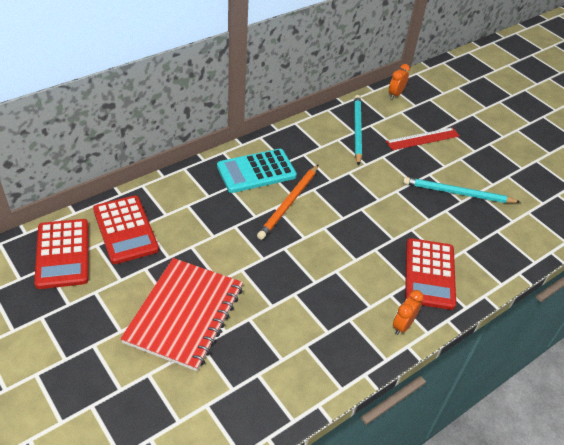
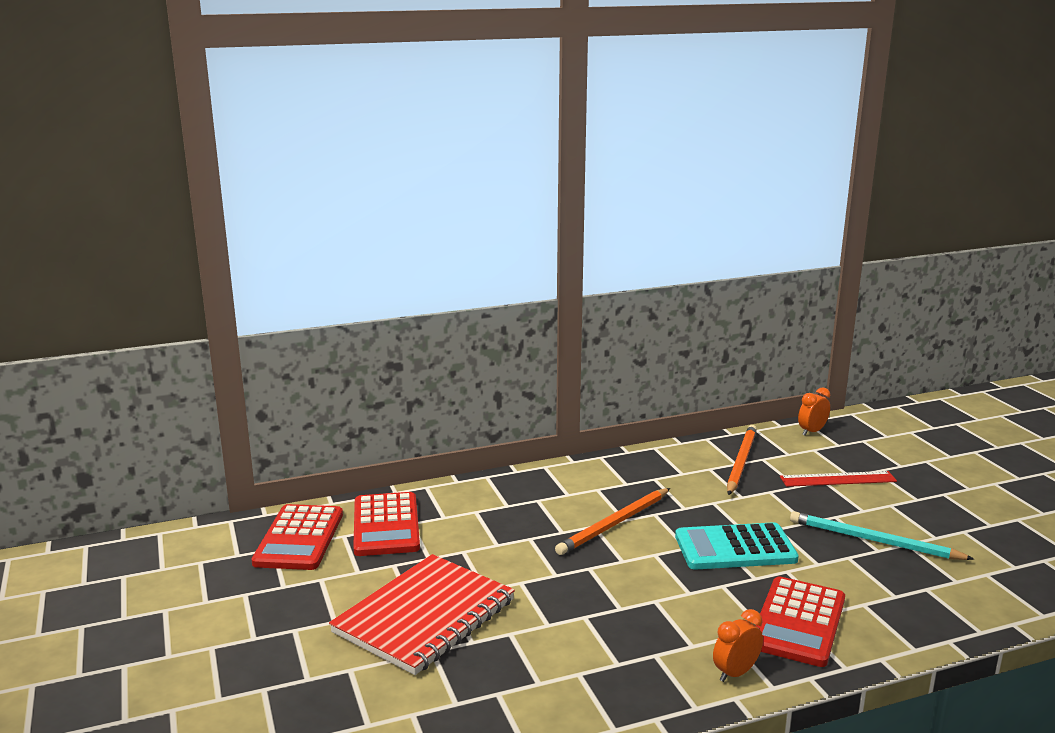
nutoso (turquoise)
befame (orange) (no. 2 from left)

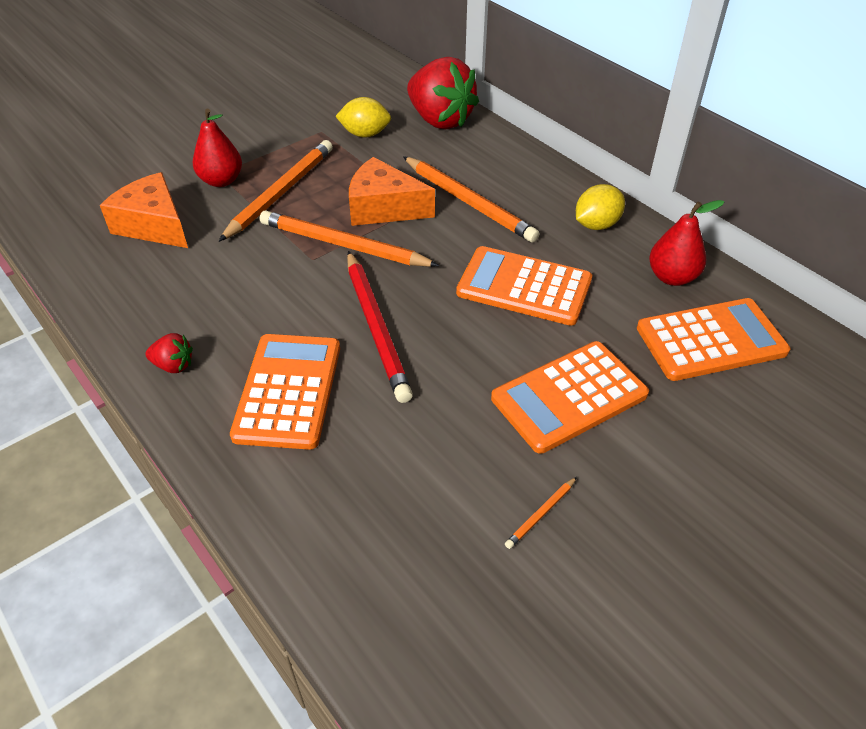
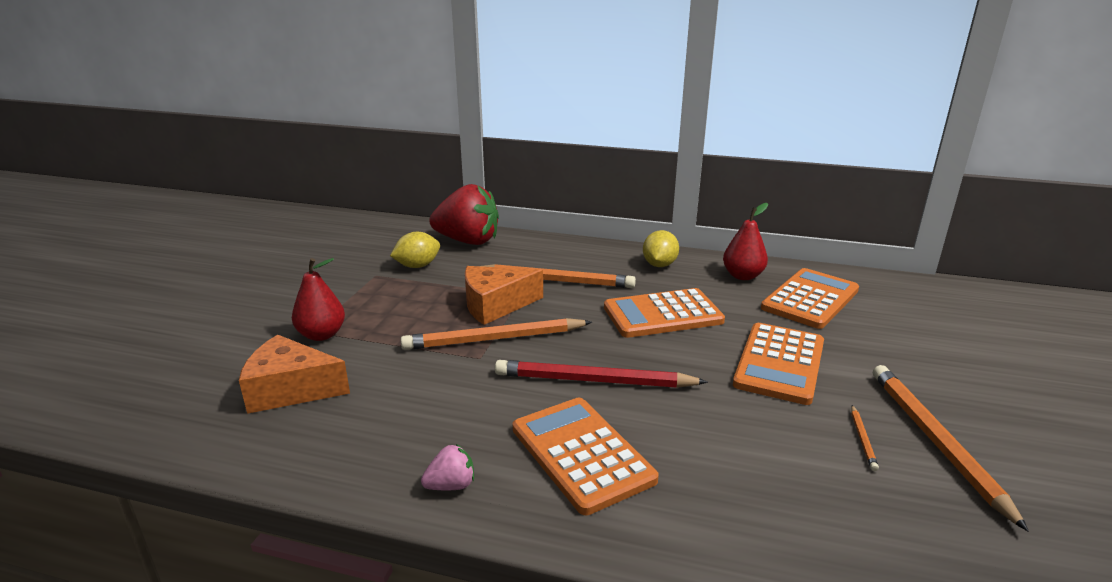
befame (orange) (no. 4 from left)
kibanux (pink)
befame (red)

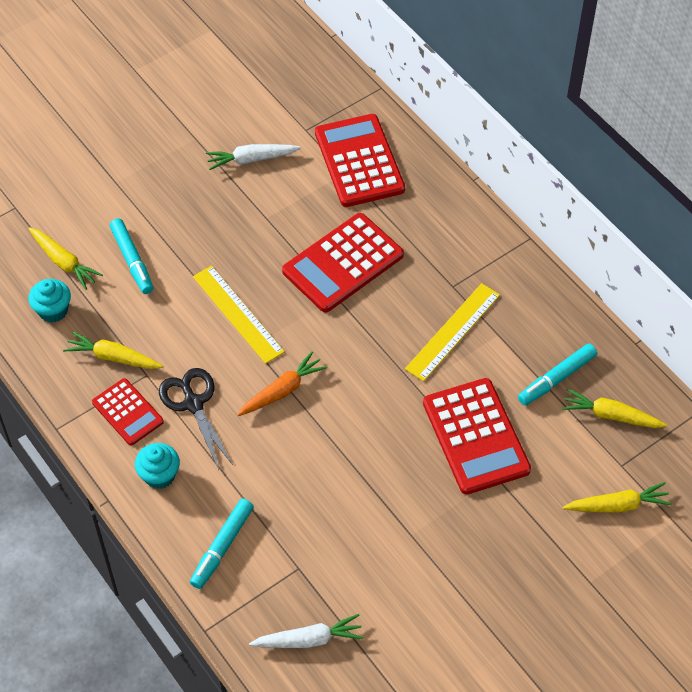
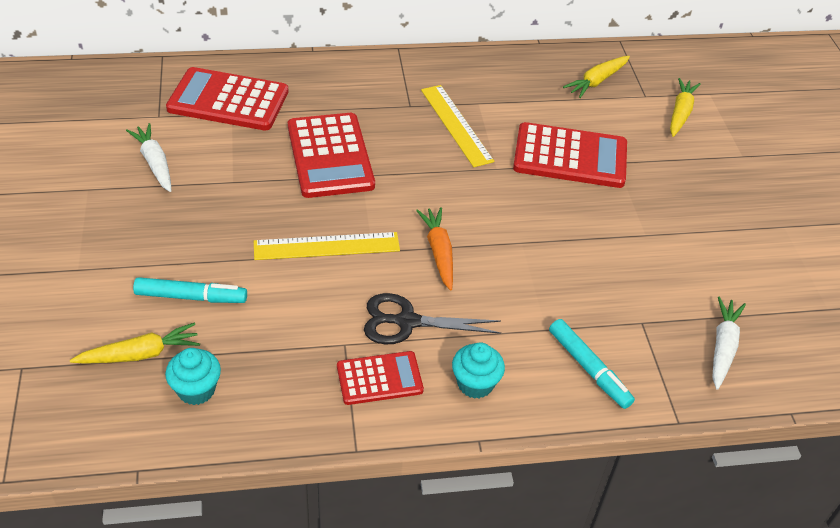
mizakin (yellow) (no. 2 from left in the first image)
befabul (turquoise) (no. 3 from left in the first image)
mizakin (white) (no. 1 from left)

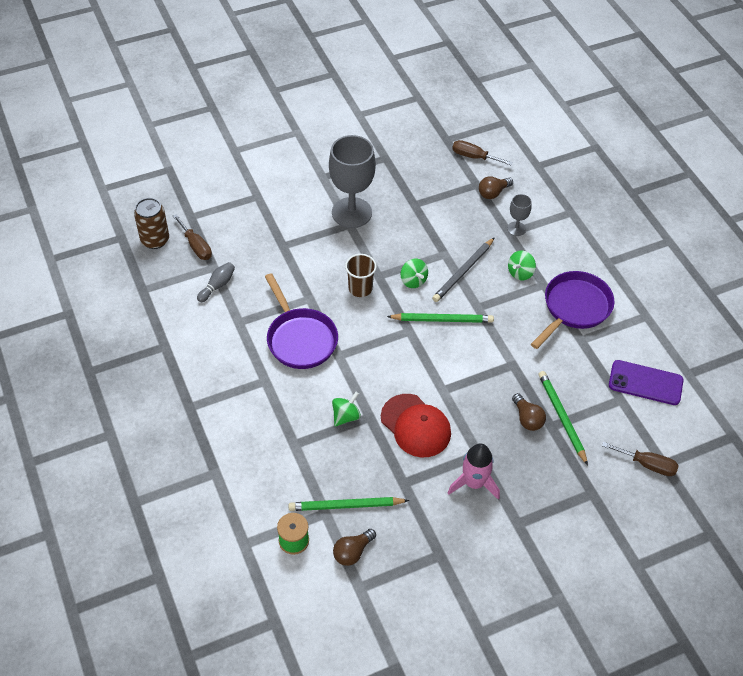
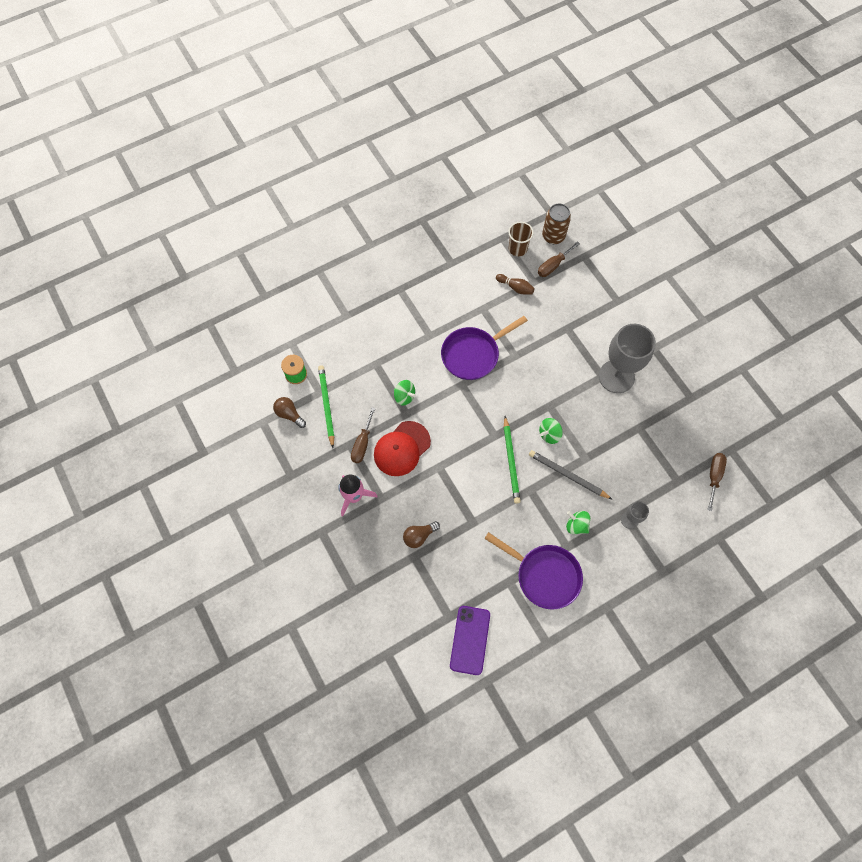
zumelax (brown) (no. 2 from left in the first image)
befame (green) (no. 3 from left in the first image)
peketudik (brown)
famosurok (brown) (no. 1 from left)
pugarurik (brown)

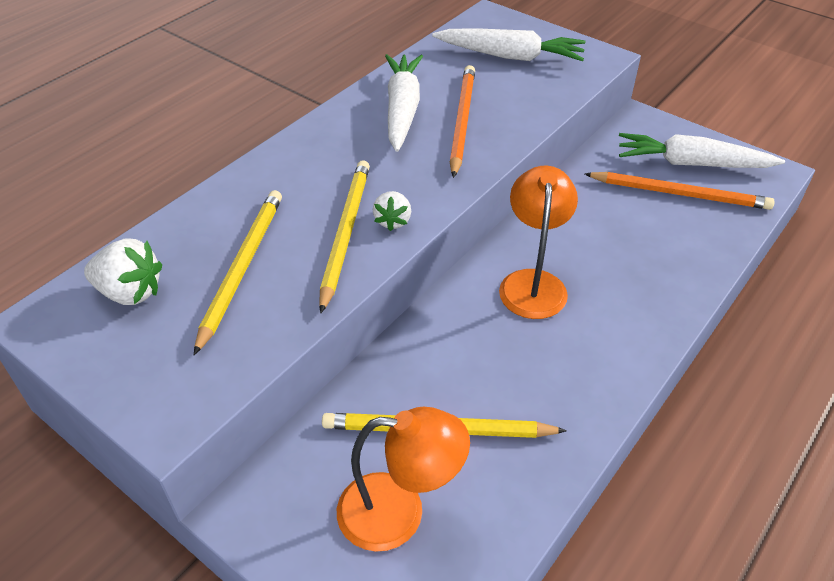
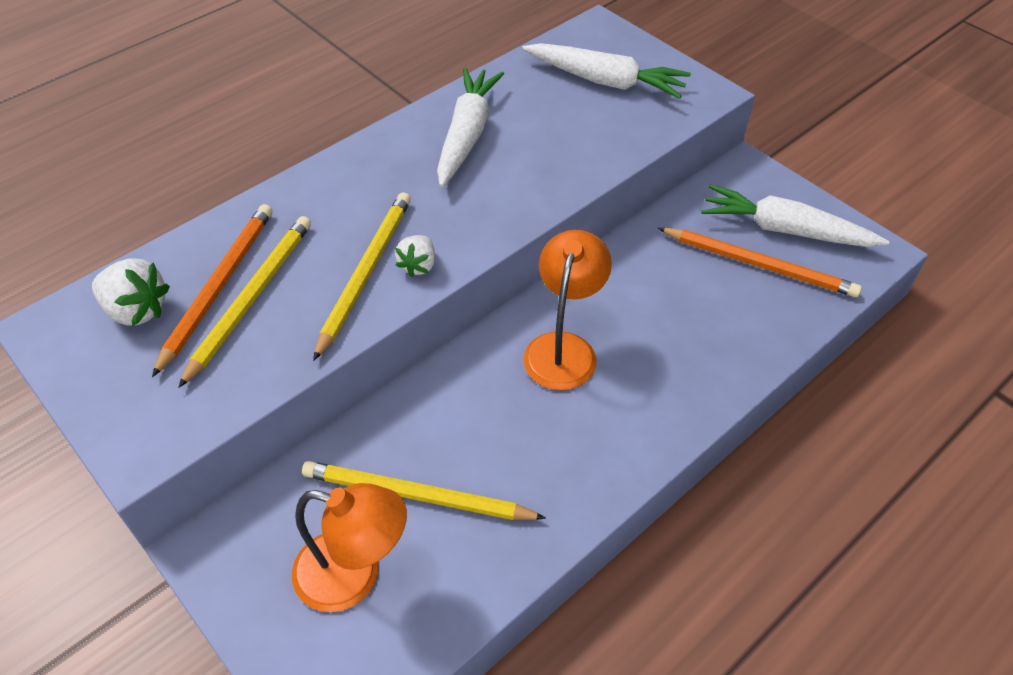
befame (orange) (no. 1 from left)

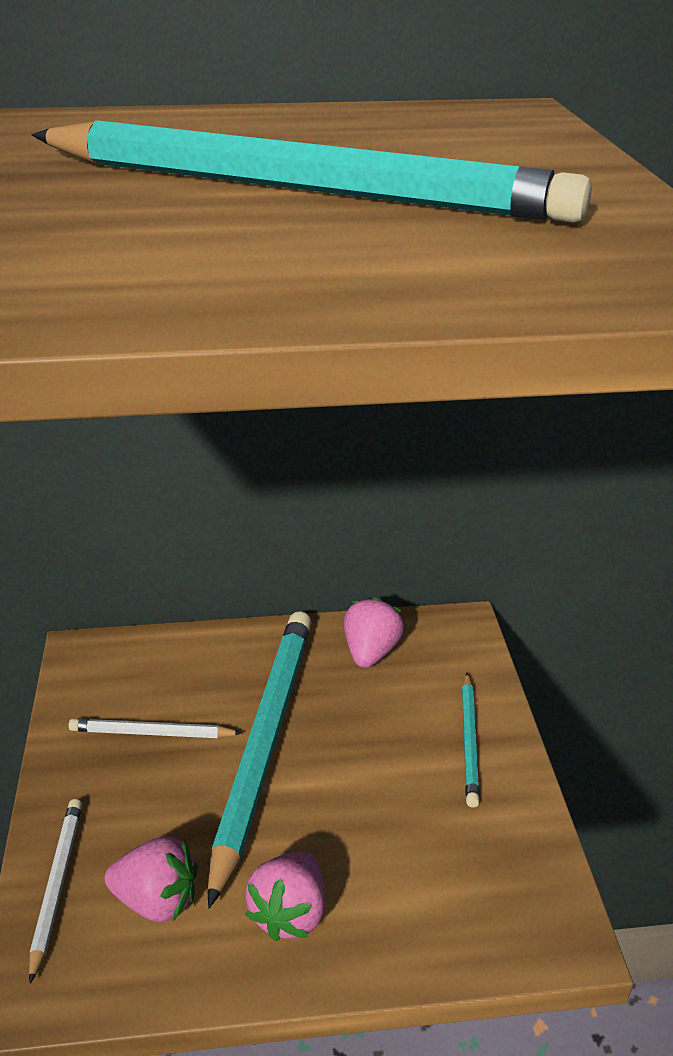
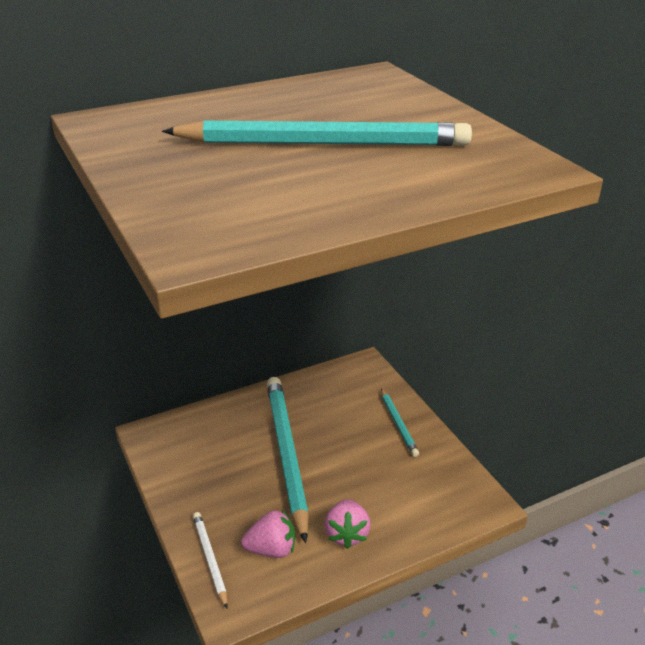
befame (white) (no. 2 from left in the first image)
kibanux (pink) (no. 3 from left in the first image)

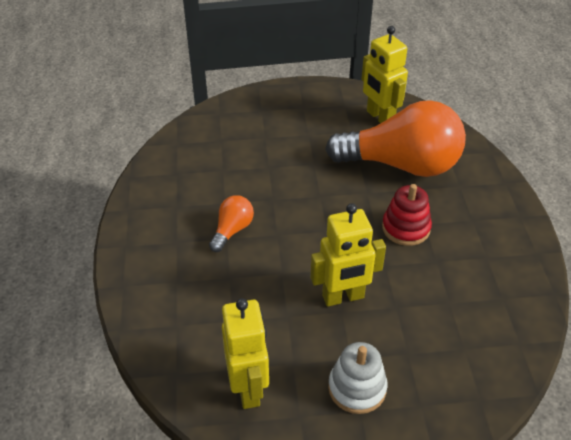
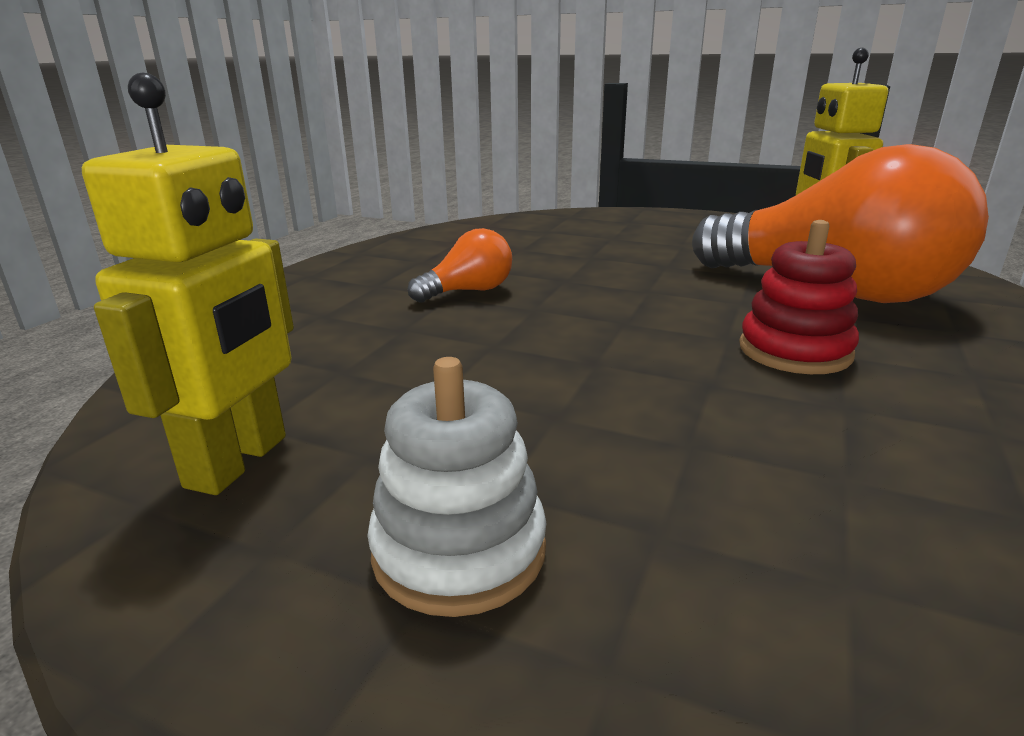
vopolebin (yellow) (no. 2 from left in the first image)

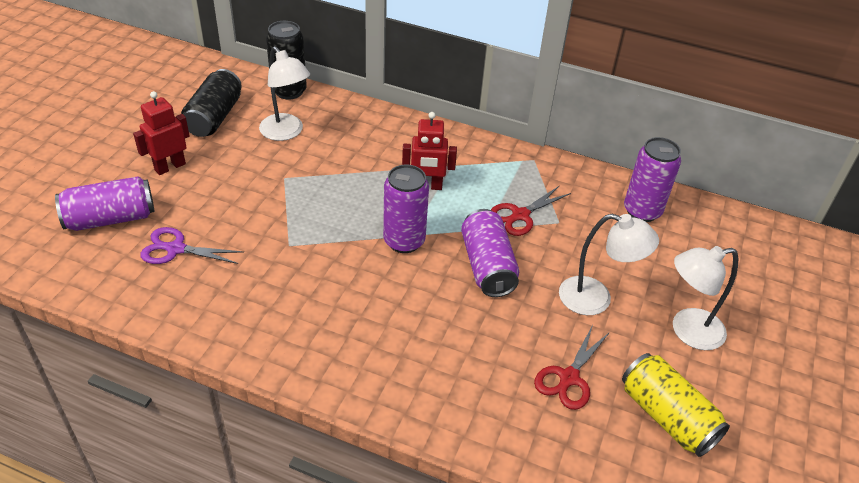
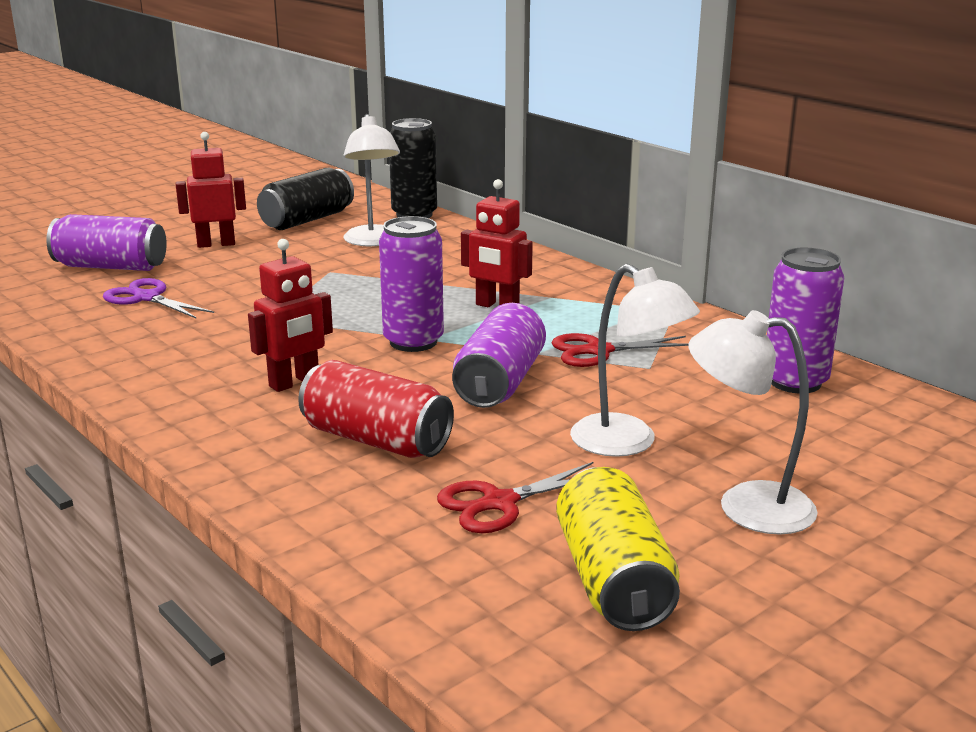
vopolebin (red) (no. 2 from left)
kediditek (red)

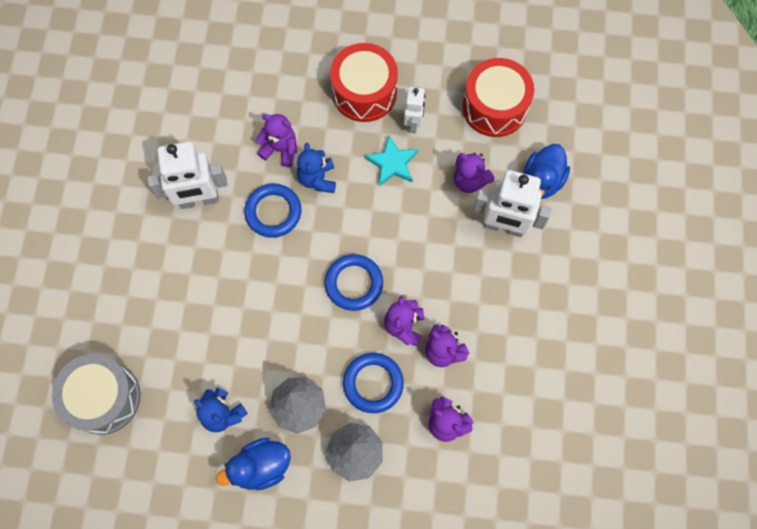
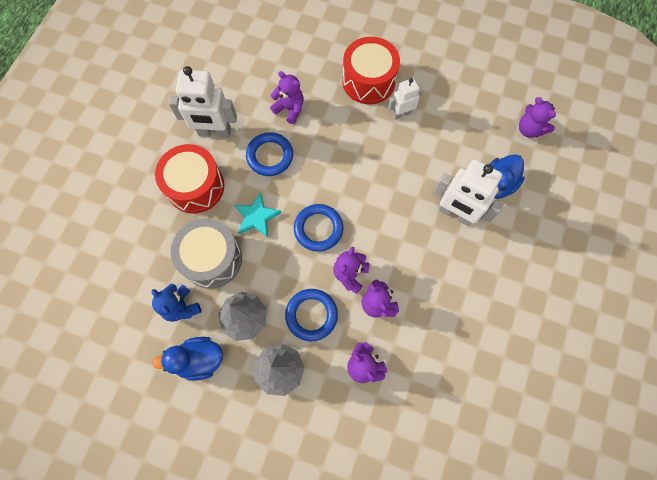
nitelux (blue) (no. 2 from left in the first image)
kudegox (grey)
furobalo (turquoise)
nitelux (purple) (no. 5 from left)
kudegox (red) (no. 1 from left)
vopolebin (white) (no. 2 from left)

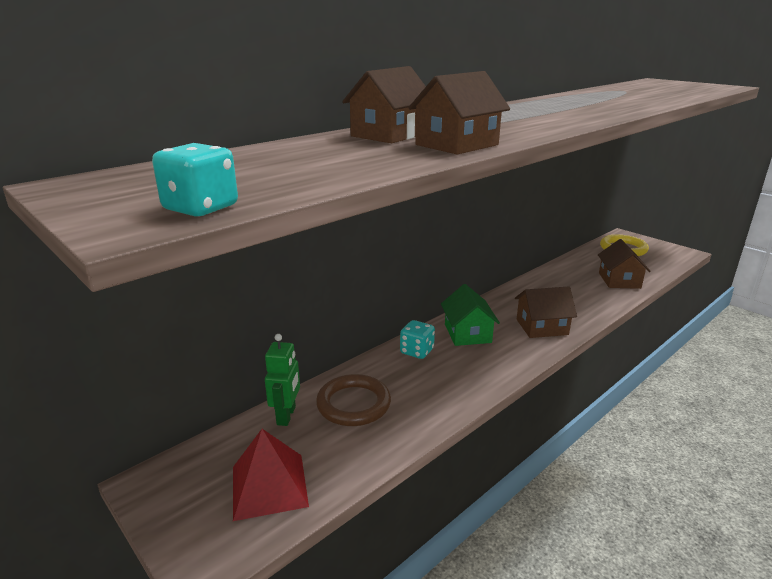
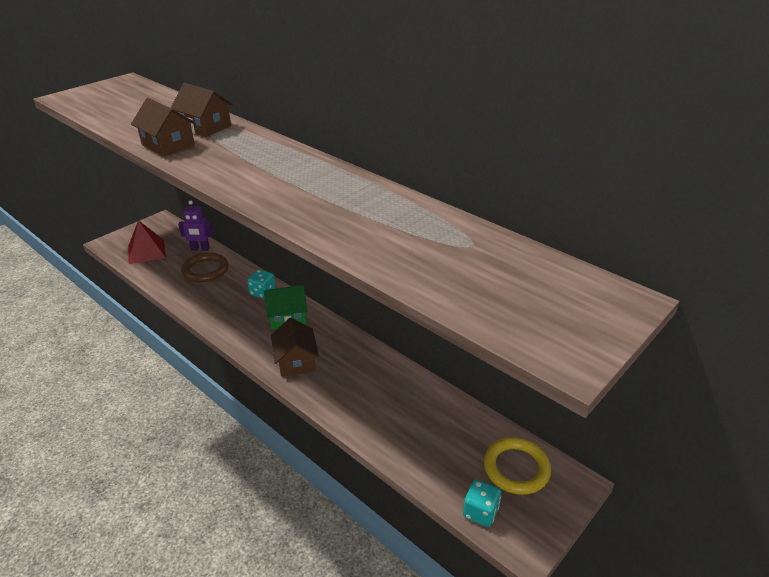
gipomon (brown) (no. 4 from left in the first image)
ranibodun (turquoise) (no. 2 from left)
vopolebin (purple)

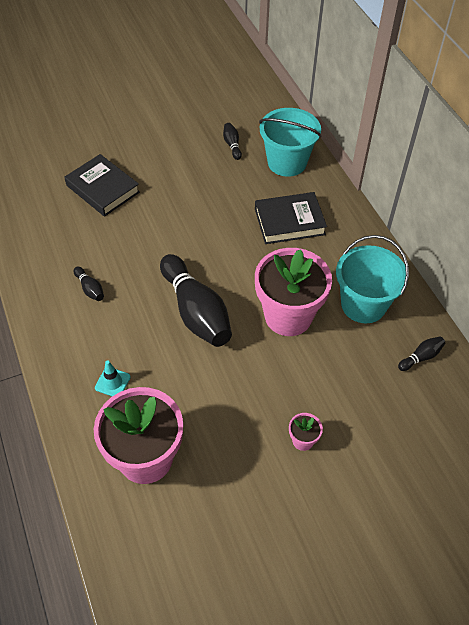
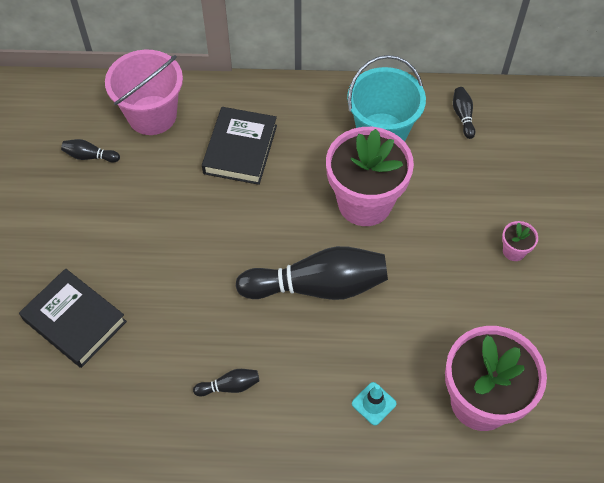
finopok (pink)
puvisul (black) (no. 1 from left)

